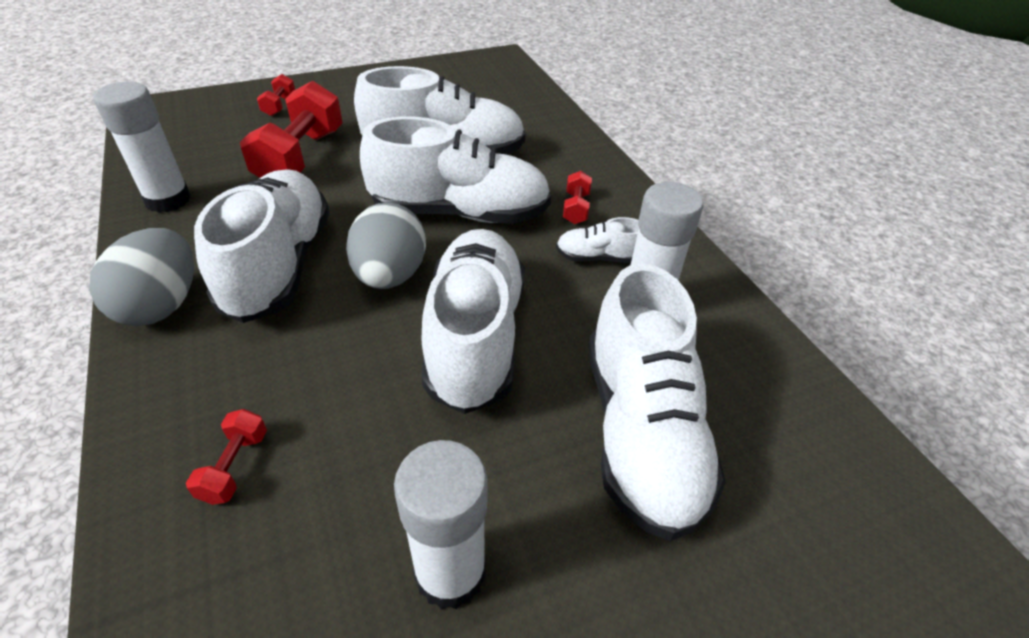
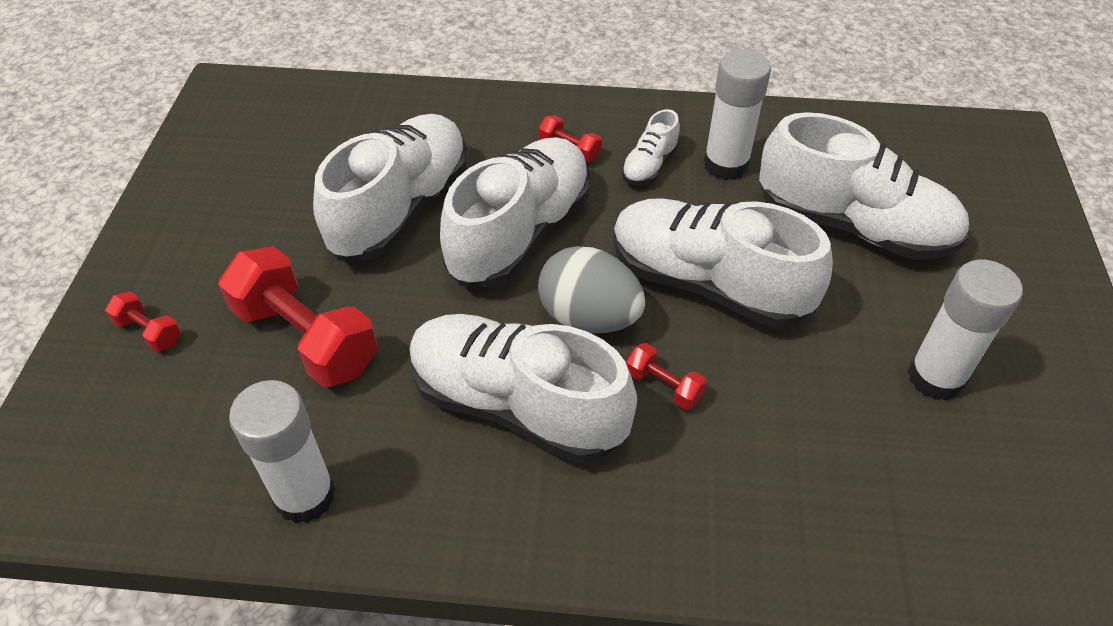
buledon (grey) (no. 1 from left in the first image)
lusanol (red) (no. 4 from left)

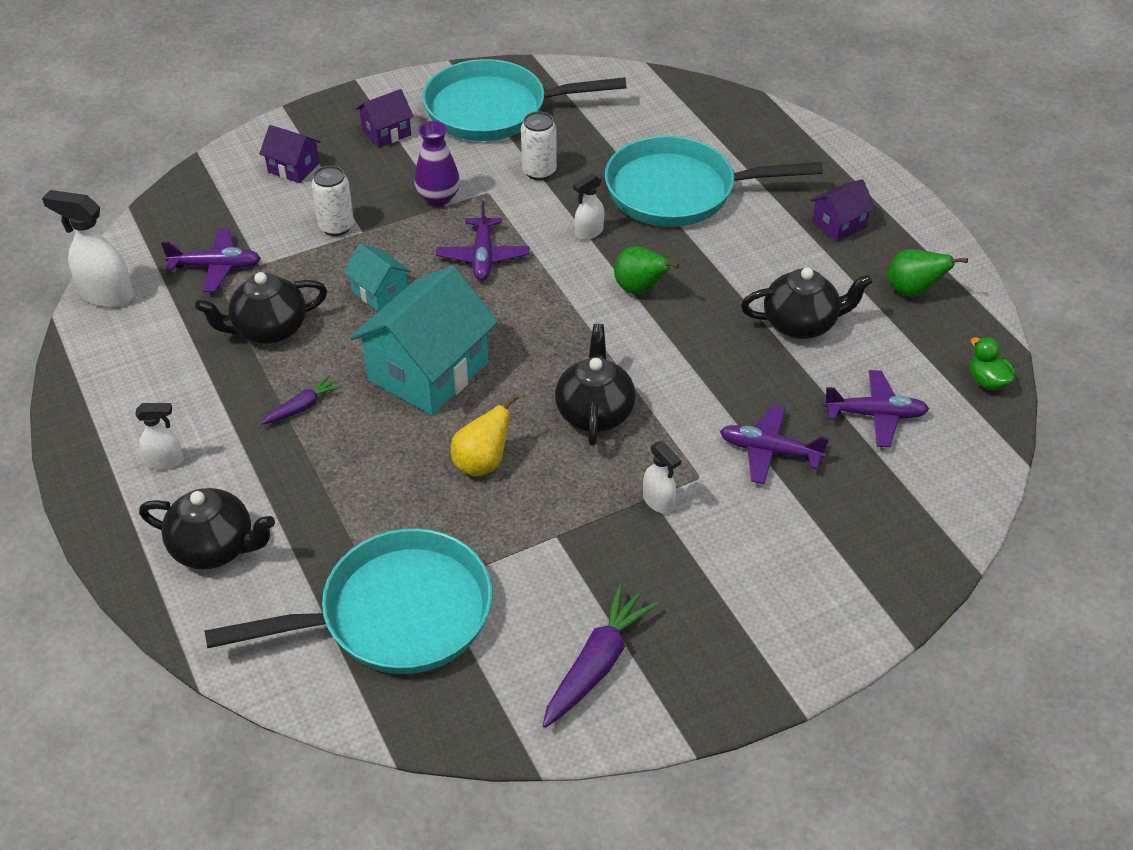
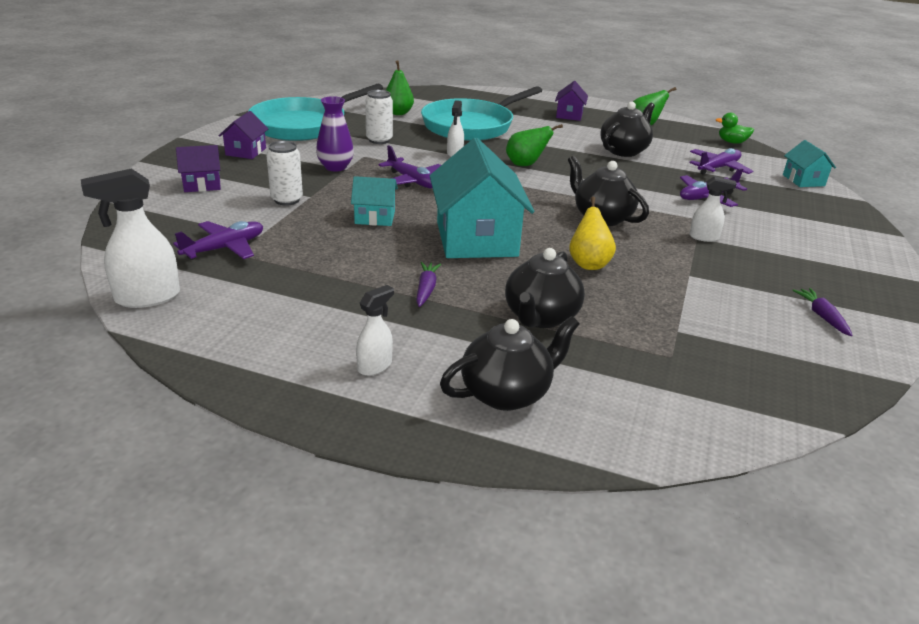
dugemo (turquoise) (no. 1 from left in the first image)
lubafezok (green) (no. 1 from left)
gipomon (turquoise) (no. 3 from left)
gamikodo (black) (no. 2 from left)
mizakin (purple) (no. 2 from left)

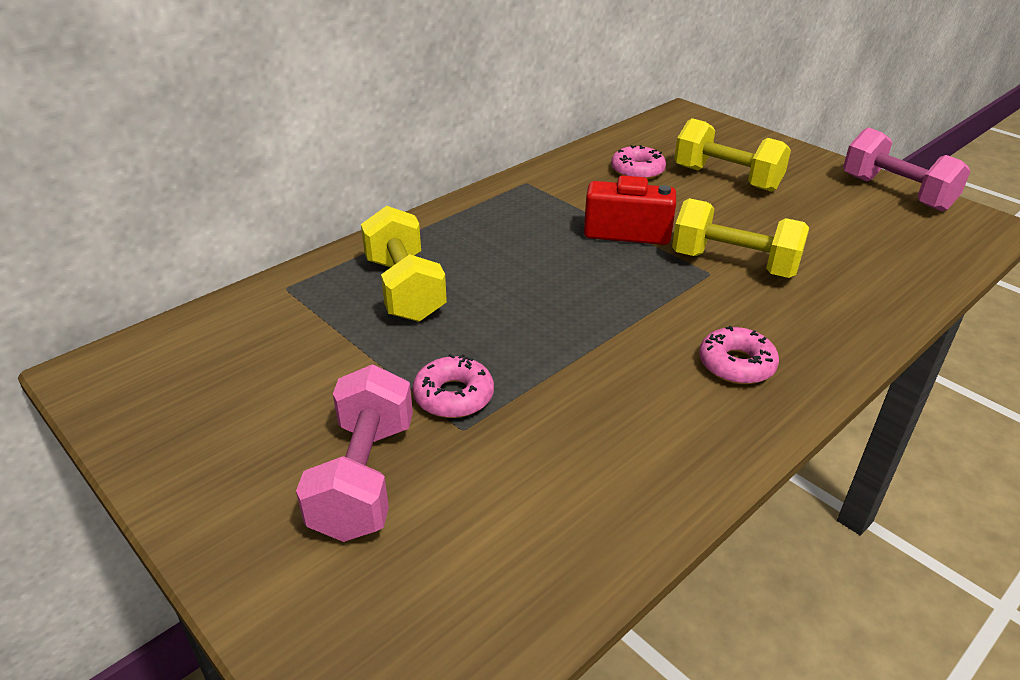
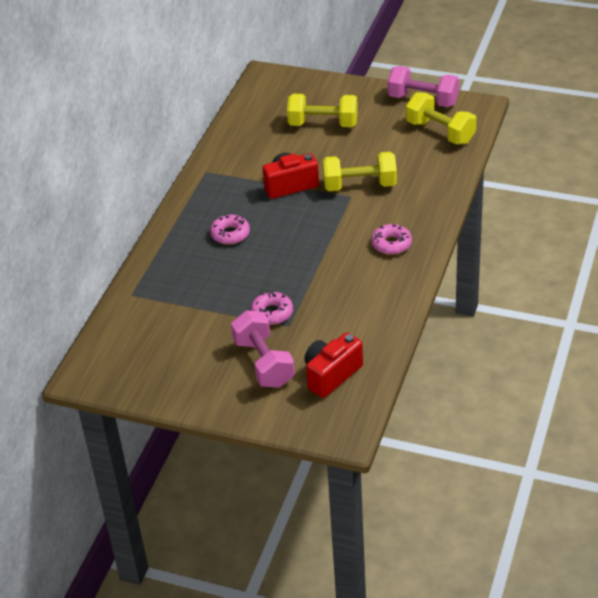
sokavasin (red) (no. 2 from left)
lusanol (yellow) (no. 3 from left)
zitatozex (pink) (no. 1 from left)

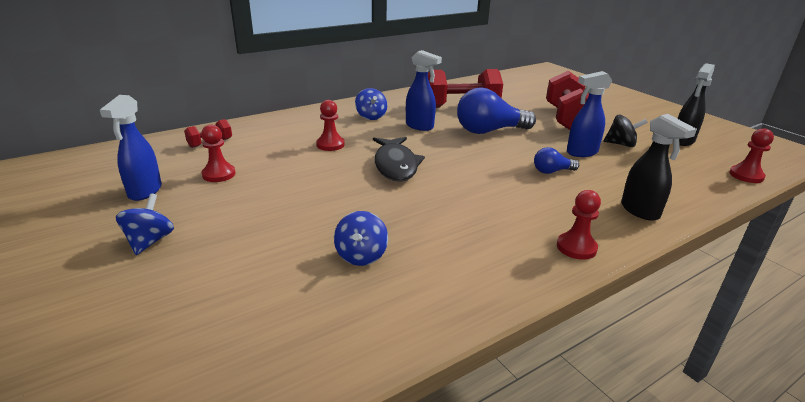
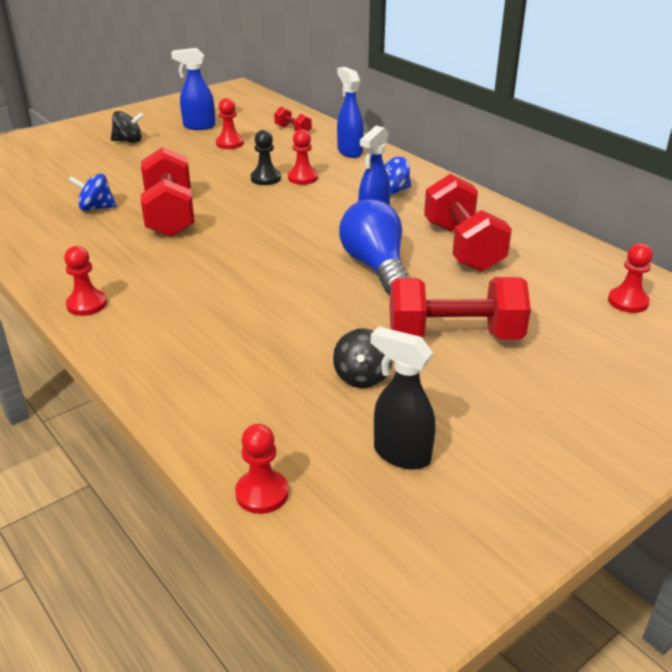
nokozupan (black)
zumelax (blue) (no. 2 from left in the first image)
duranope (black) (no. 1 from left in the first image)
lusanol (red) (no. 1 from left)
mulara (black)
mulara (red) (no. 5 from left)
duranope (blue) (no. 2 from left)
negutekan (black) (no. 1 from left)

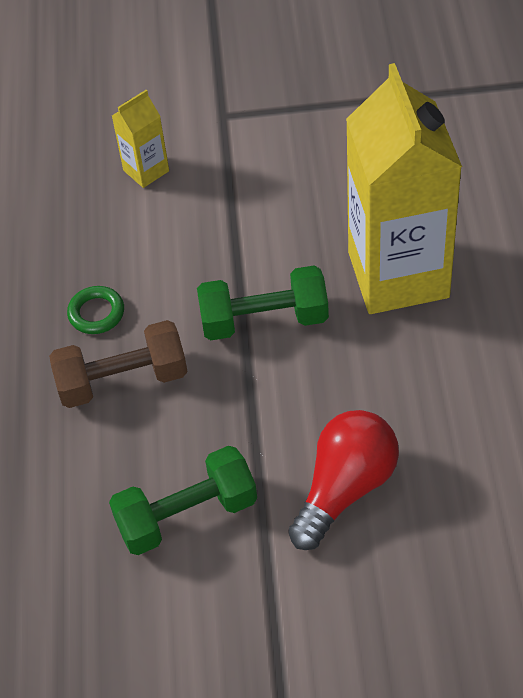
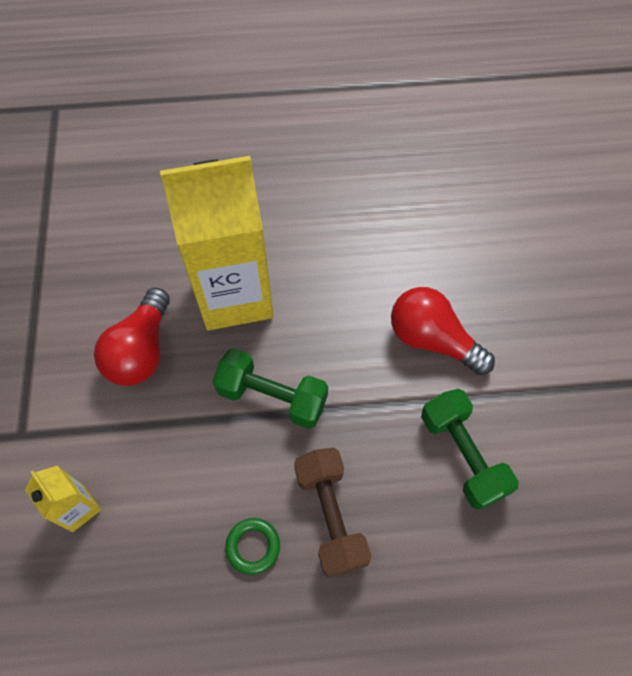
zumelax (red) (no. 1 from left)
lusanol (green) (no. 1 from left)

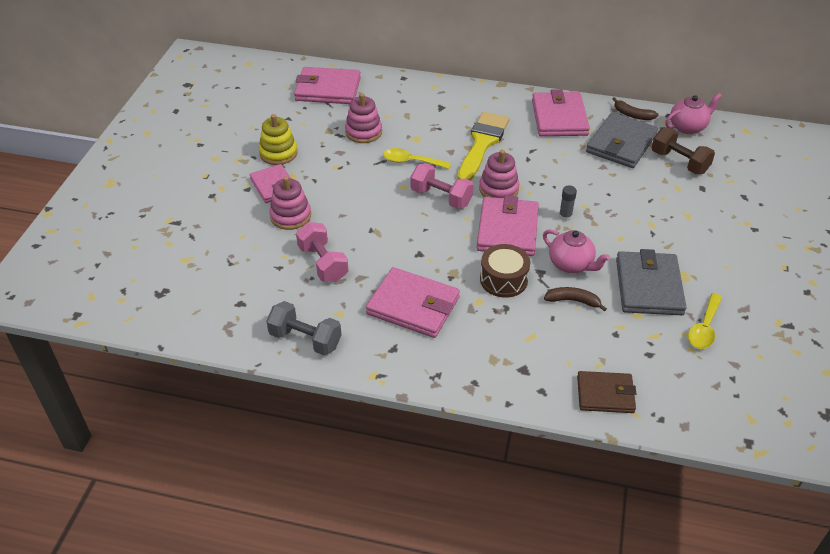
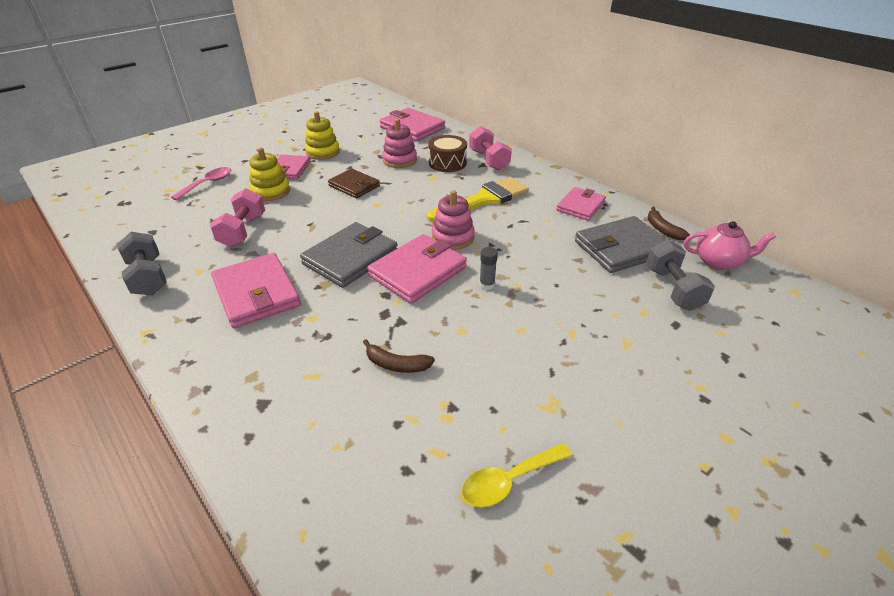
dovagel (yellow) (no. 1 from left in the first image)
gamikodo (pink) (no. 1 from left in the first image)
dovagel (pink)
lusanol (pink) (no. 2 from left)
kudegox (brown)
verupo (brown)
verupo (grey) (no. 1 from left)
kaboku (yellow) (no. 1 from left)
lusanol (grey) (no. 2 from left)
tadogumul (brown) (no. 1 from left)
verupo (pink) (no. 5 from left)

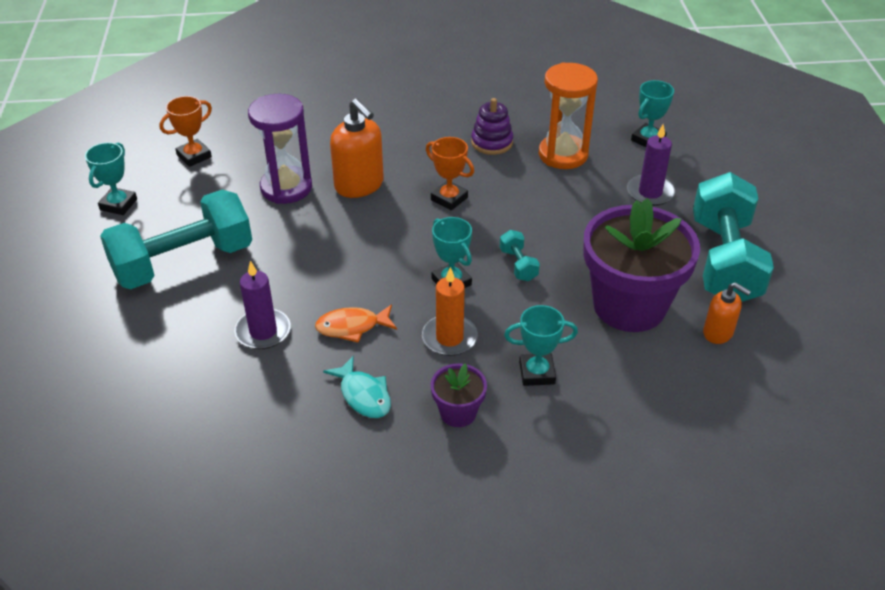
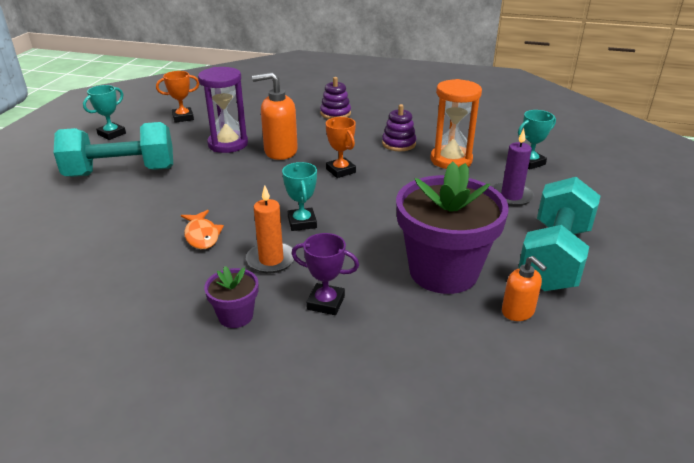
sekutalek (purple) (no. 1 from left in the first image)
nokozupan (turquoise)
lusanol (turquoise) (no. 2 from left in the first image)
kaboku (purple) (no. 1 from left)
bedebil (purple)
nokozupan (orange)
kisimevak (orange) (no. 1 from left)

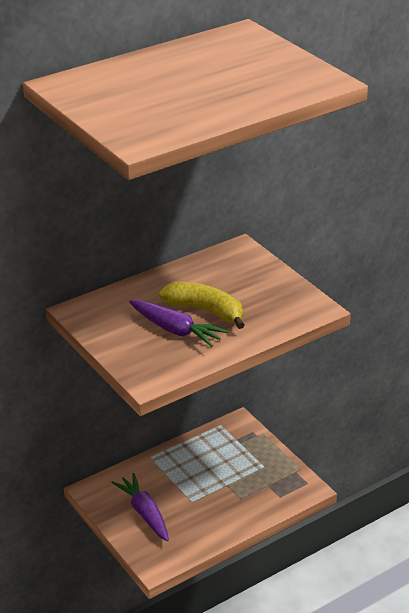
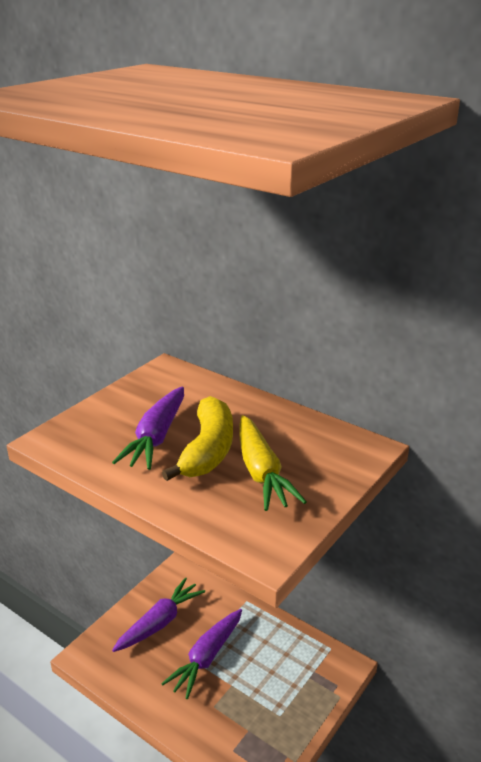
mizakin (purple) (no. 3 from left)
mizakin (yellow)

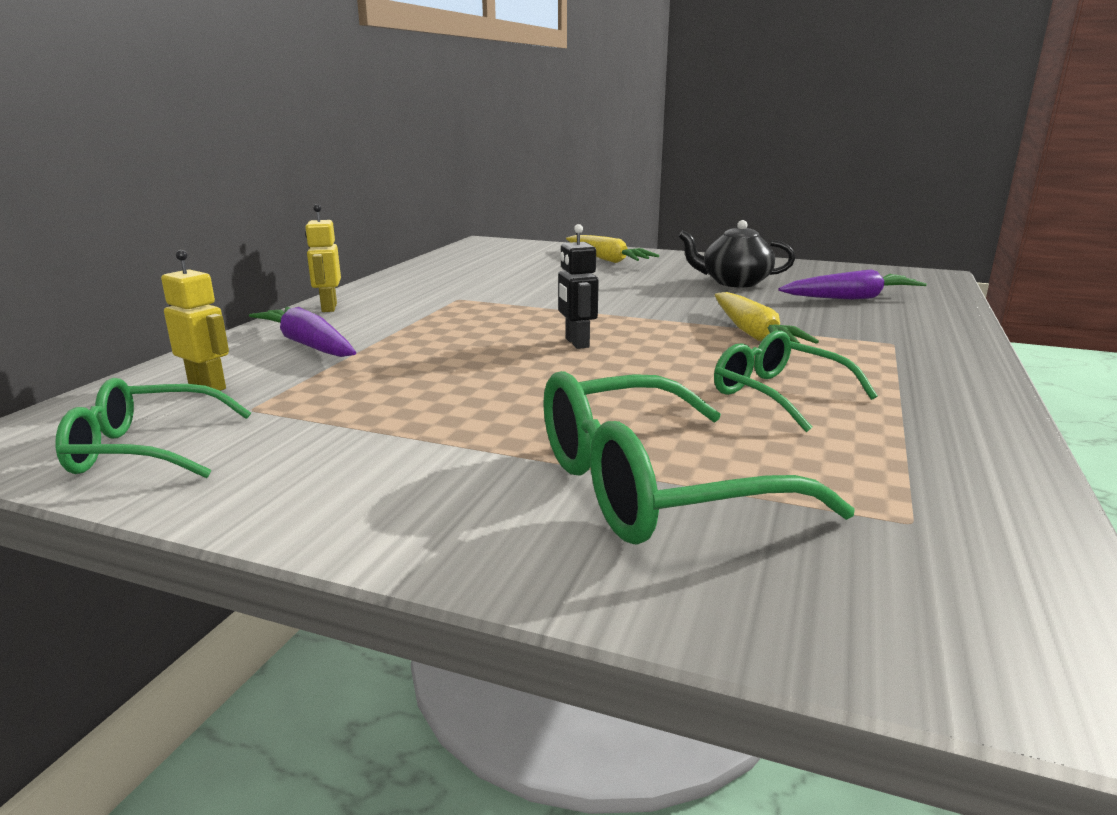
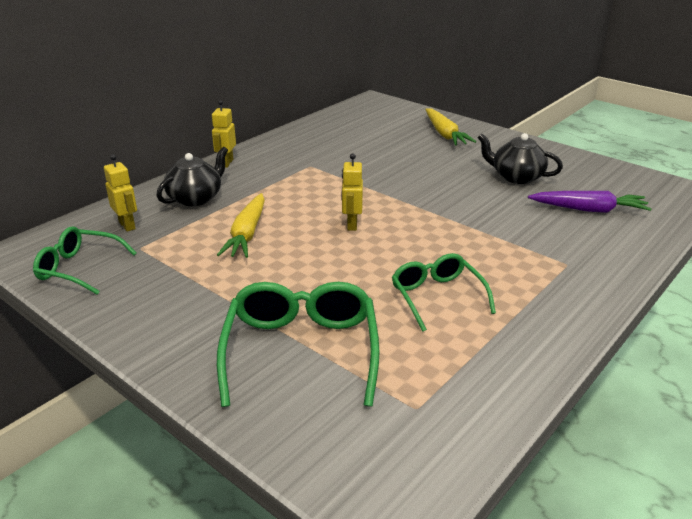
mizakin (yellow) (no. 1 from left)
gamikodo (black) (no. 1 from left)
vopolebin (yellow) (no. 3 from left)
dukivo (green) (no. 2 from left)

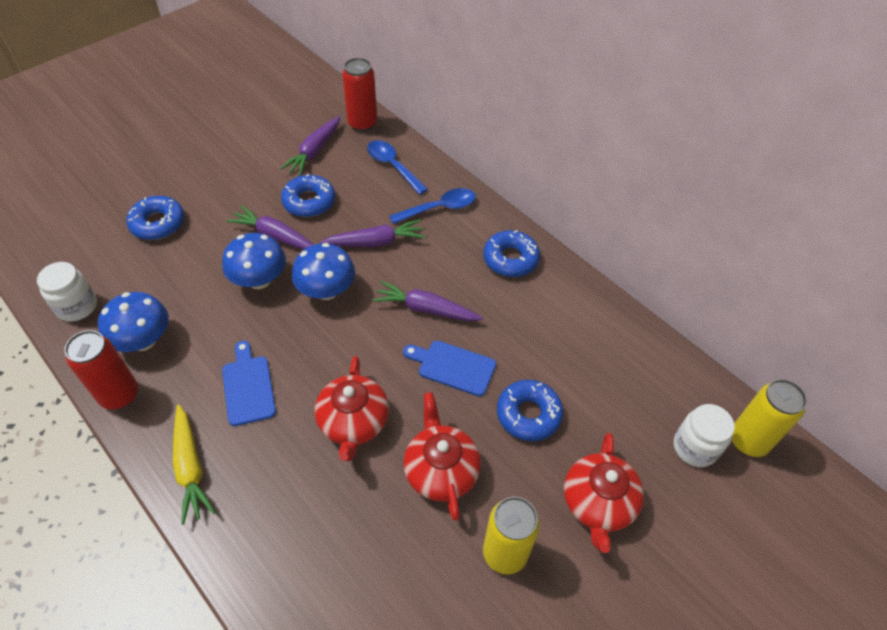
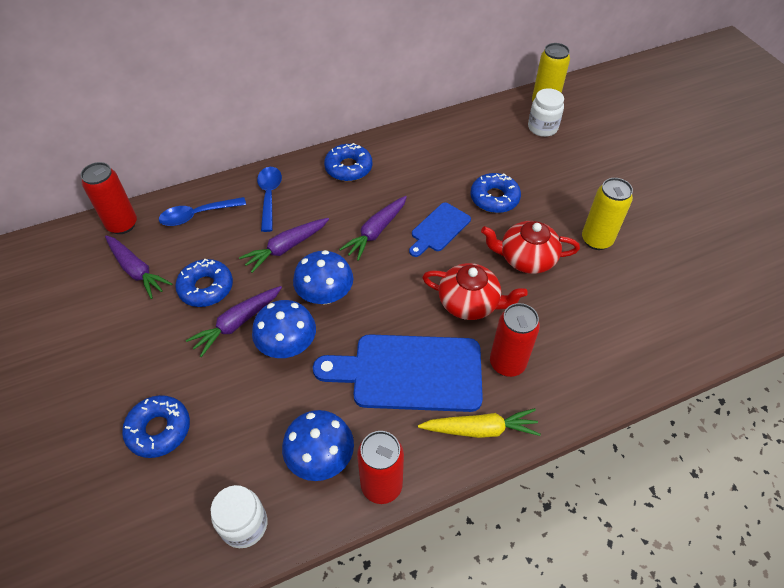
gamikodo (red) (no. 3 from left in the first image)
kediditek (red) (no. 3 from left)
mizakin (purple) (no. 3 from left)
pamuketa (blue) (no. 1 from left)

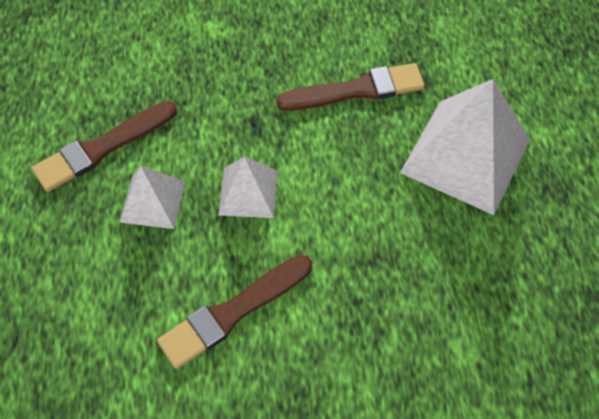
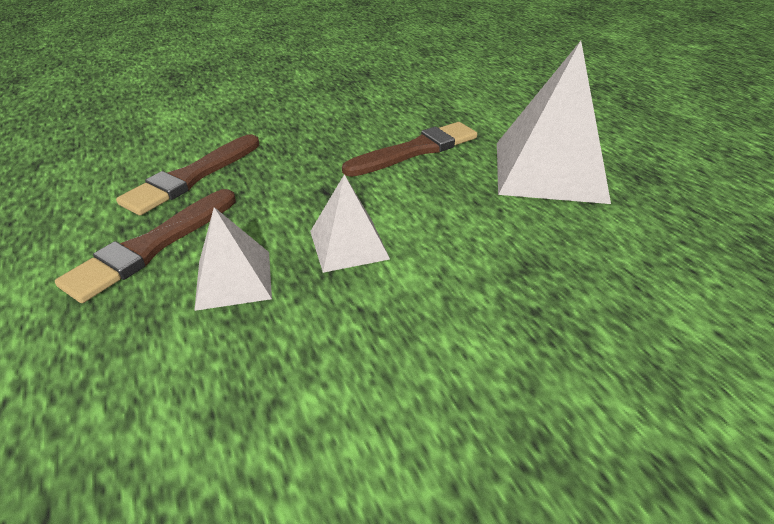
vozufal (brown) (no. 2 from left)

